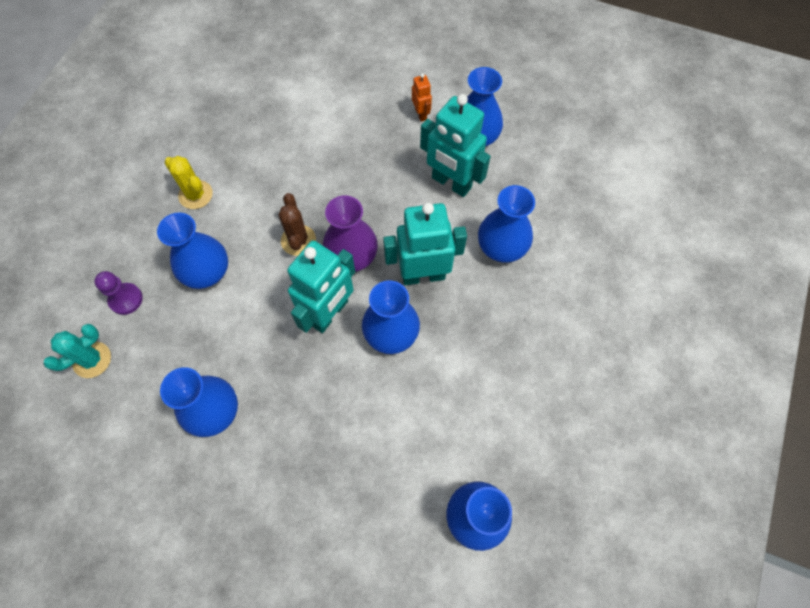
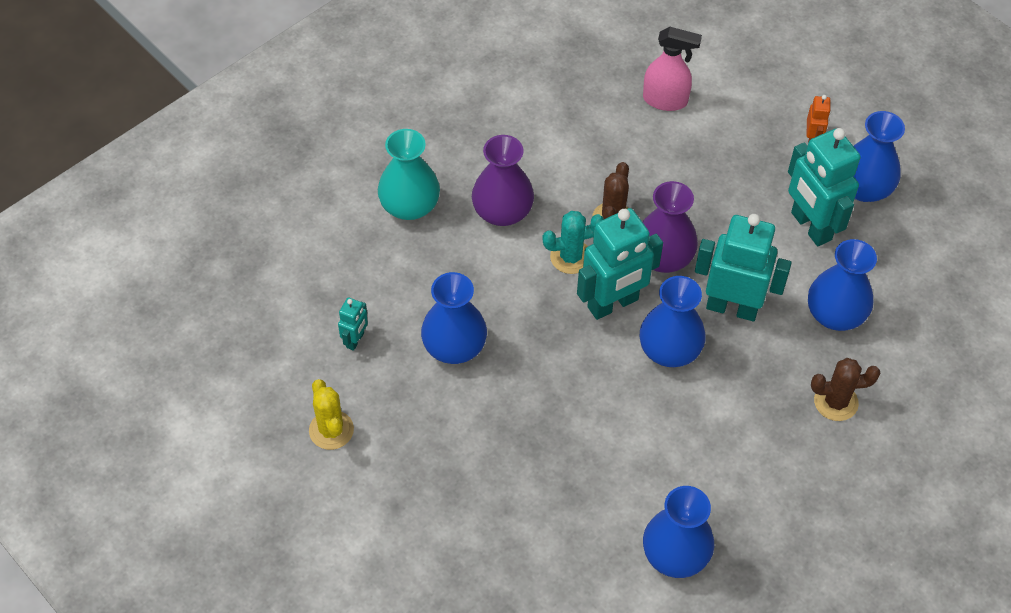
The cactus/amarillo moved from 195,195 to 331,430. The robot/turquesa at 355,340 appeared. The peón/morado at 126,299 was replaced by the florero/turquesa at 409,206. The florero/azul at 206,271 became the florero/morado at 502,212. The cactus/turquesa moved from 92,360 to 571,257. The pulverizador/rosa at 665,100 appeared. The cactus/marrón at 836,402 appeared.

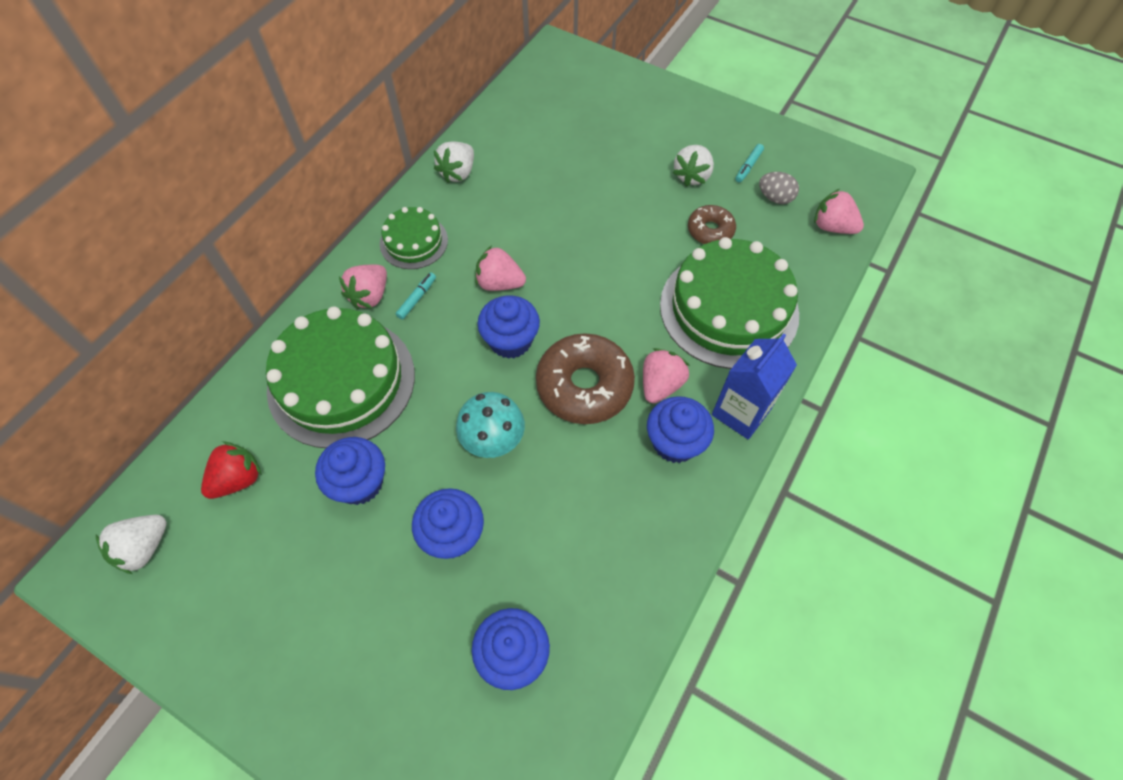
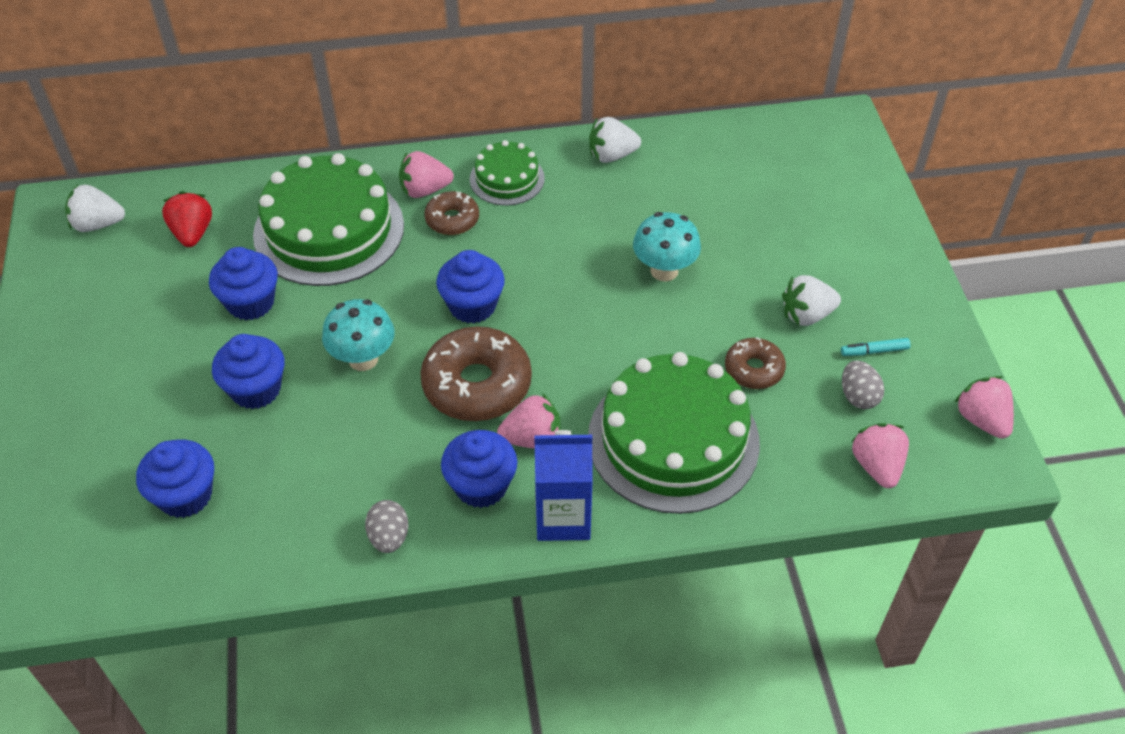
The fresa/rojo at 238,479 turned 105 degrees counterclockwise. The huevo/gris at 389,537 appeared. The rotulador/turquesa at 417,298 was replaced by the rosquilla/marrón at 452,219. The seta/turquesa at 664,271 appeared. The fresa/rosa moved from 499,283 to 981,420.

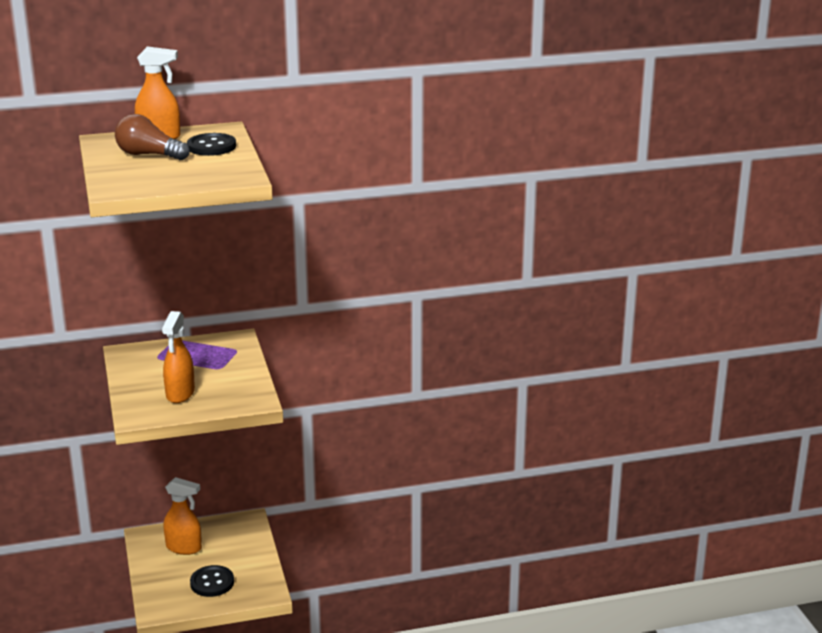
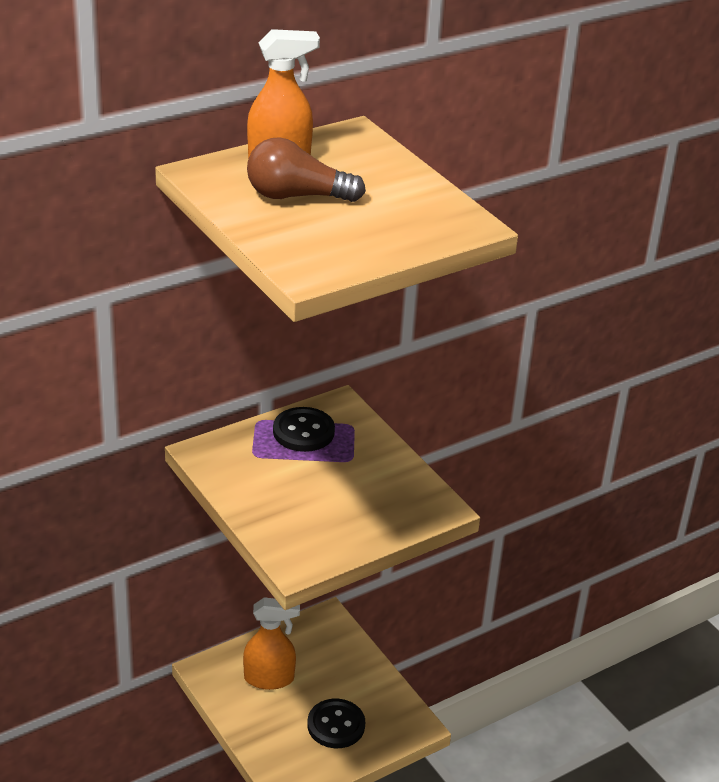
The botón/negro moved from 211,147 to 303,431. The pulverizador/naranja at 180,394 disappeared.

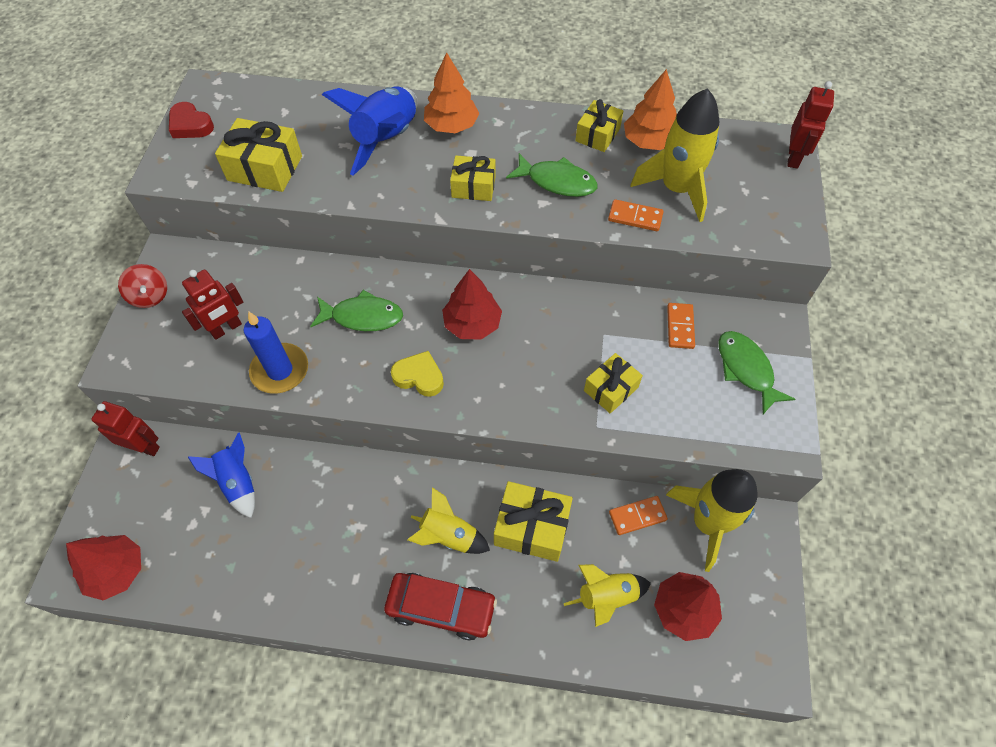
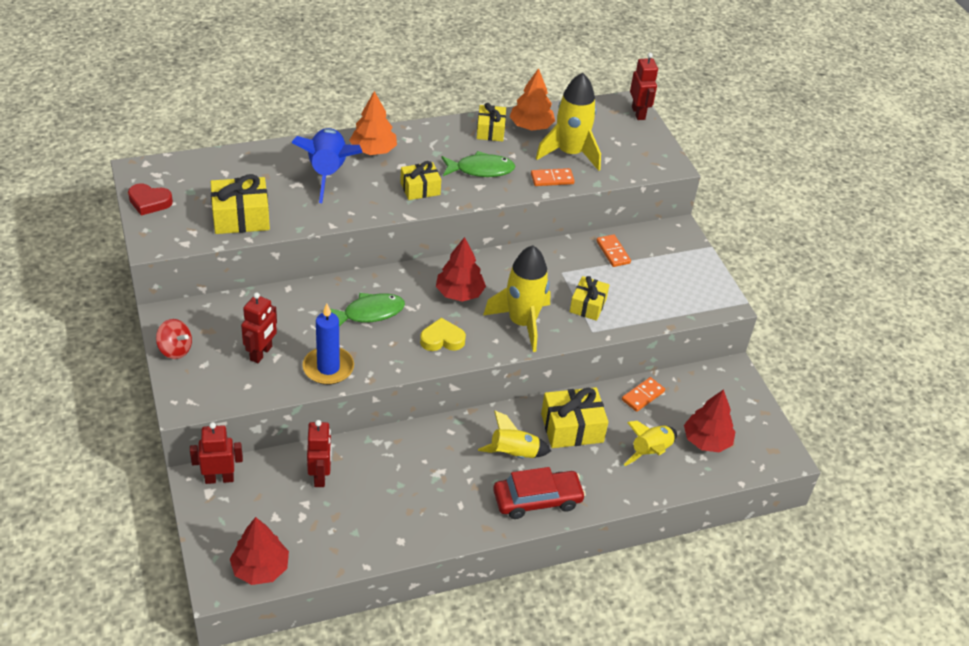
The cohete/azul at 237,483 was replaced by the robot/rojo at 320,476. The cohete/amarillo moved from 707,523 to 522,323. The pez/verde at 746,369 disappeared.

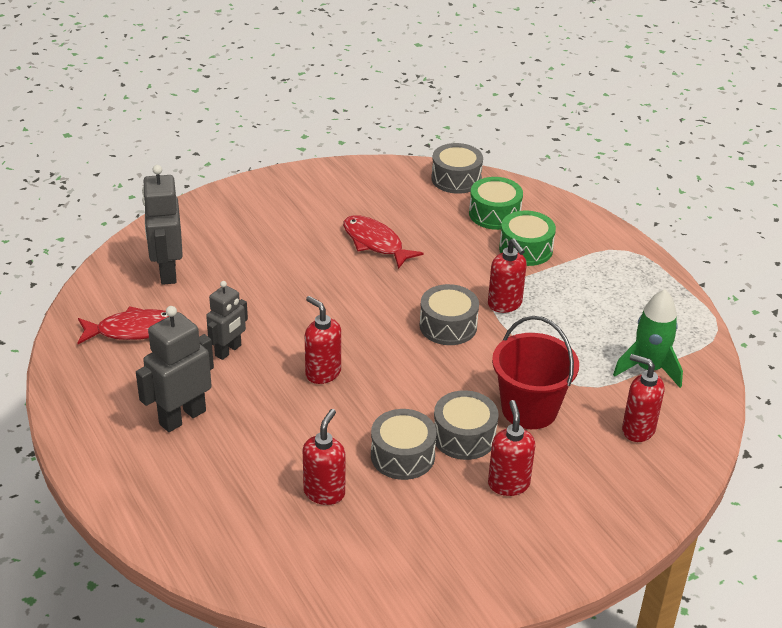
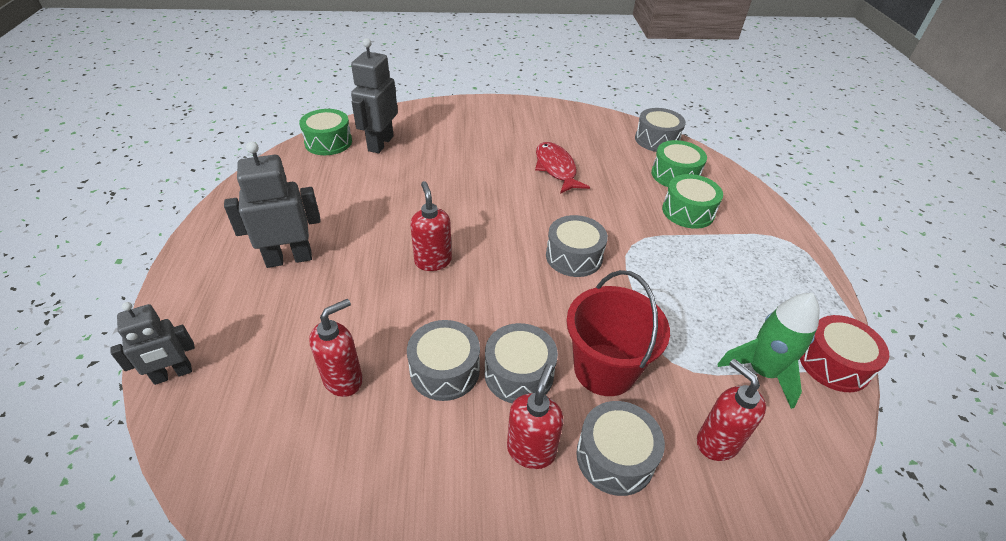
The robot/gris moved from 228,351 to 173,374. The tambor/verde at 328,142 appeared. The tambor/gris at 615,457 appeared. The tambor/rojo at 833,363 appeared. The pez/rojo at 133,330 disappeared. The dispensador de jabón/rojo at 505,304 disappeared.

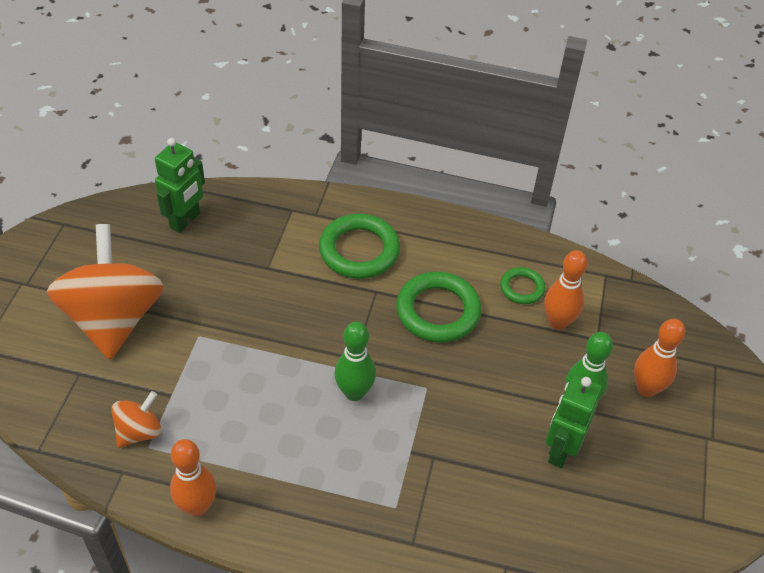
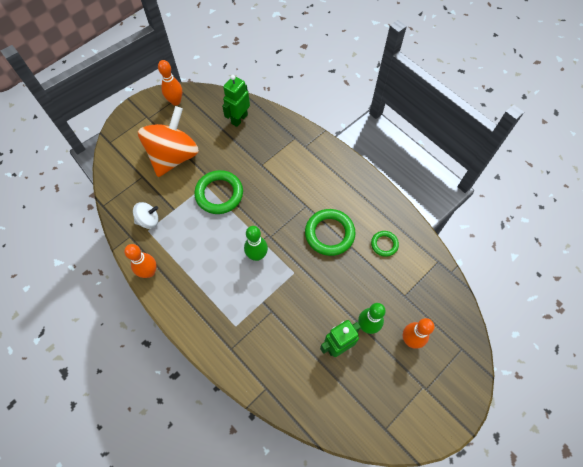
The peonza/naranja at 139,431 became the peonza/blanco at 148,220. The bolo/naranja moved from 557,322 to 175,101. The anillo/verde moved from 359,250 to 219,194. The robot/verde at 185,221 turned 150 degrees clockwise.

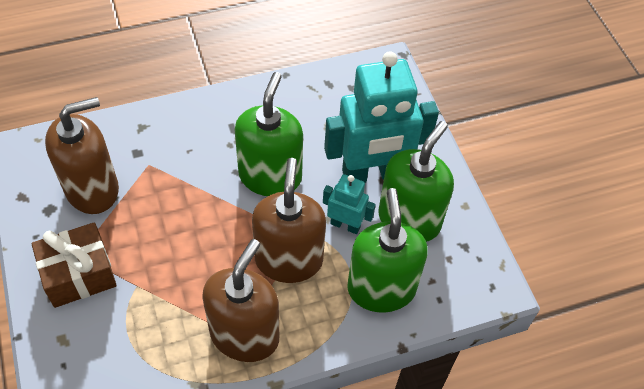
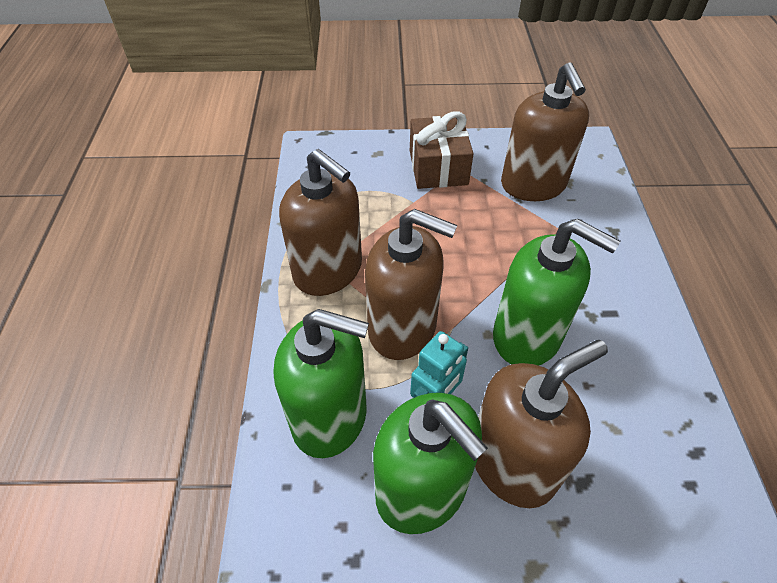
The robot/turquesa at 372,174 was replaced by the dispensador de jabón/marrón at 512,463.

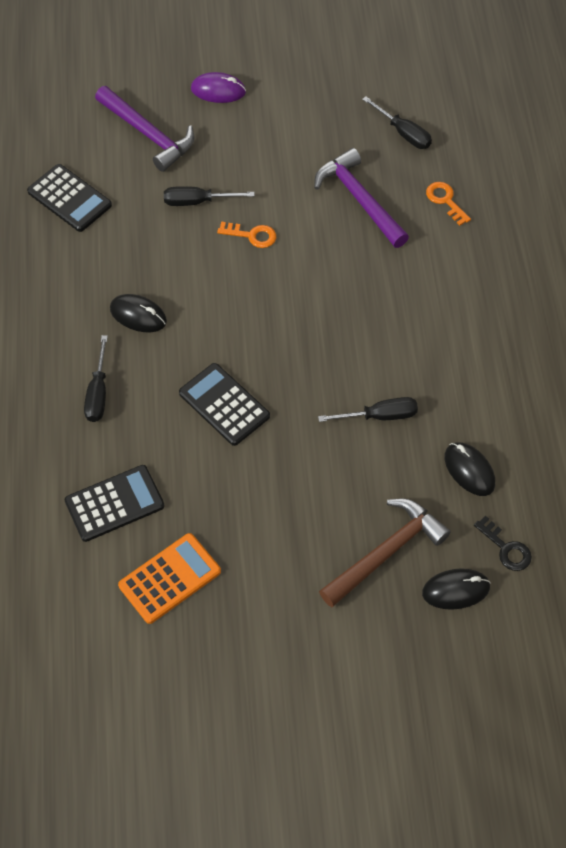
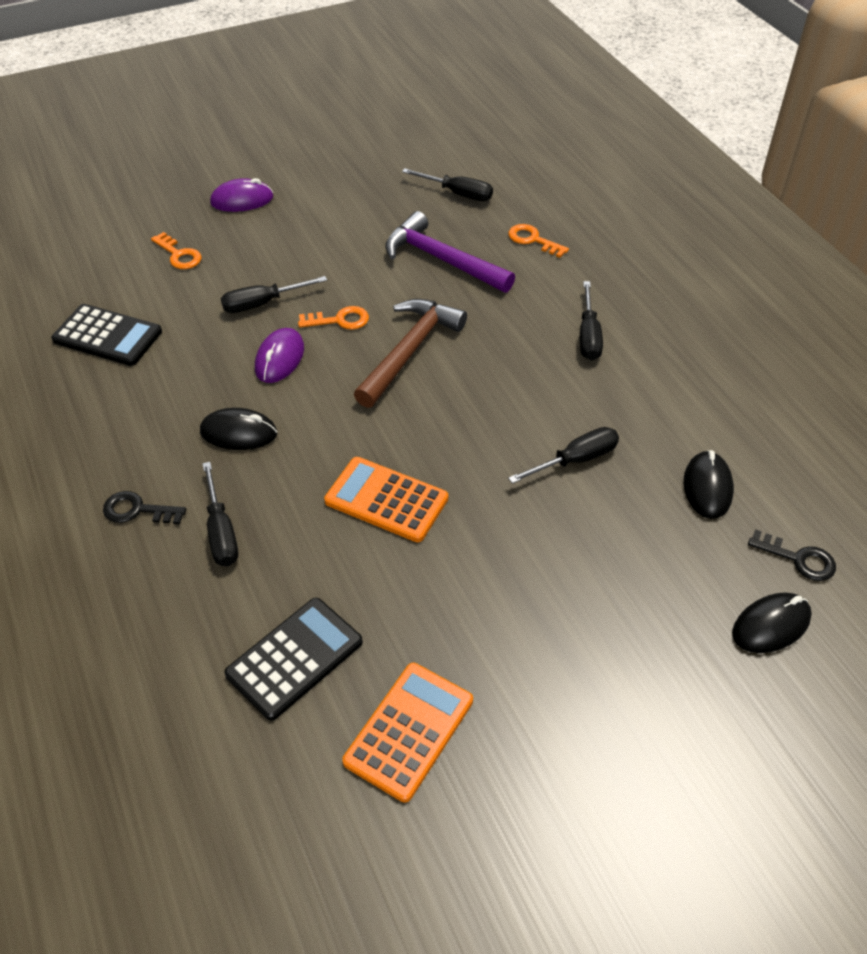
The llave/negro at 138,510 appeared. The martillo/morado at 148,134 was replaced by the llave/naranja at 179,255. The ratón/morado at 279,359 appeared. The calculadora/negro at 224,404 became the calculadora/naranja at 386,500. The martillo/marrón moved from 386,552 to 409,351. The destornillador/negro at 588,336 appeared. The ratón/negro at 469,470 turned 60 degrees clockwise.

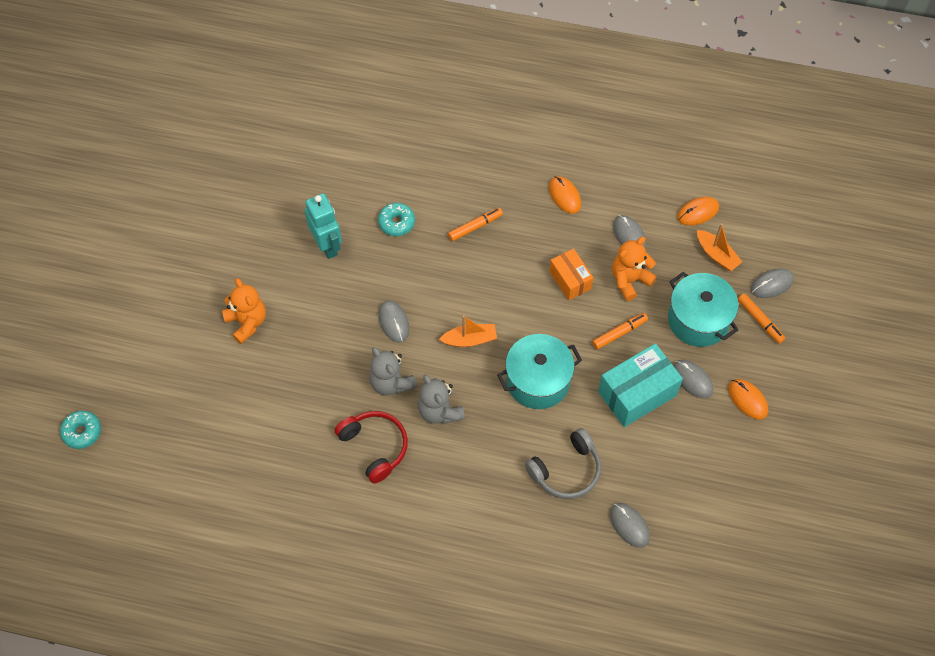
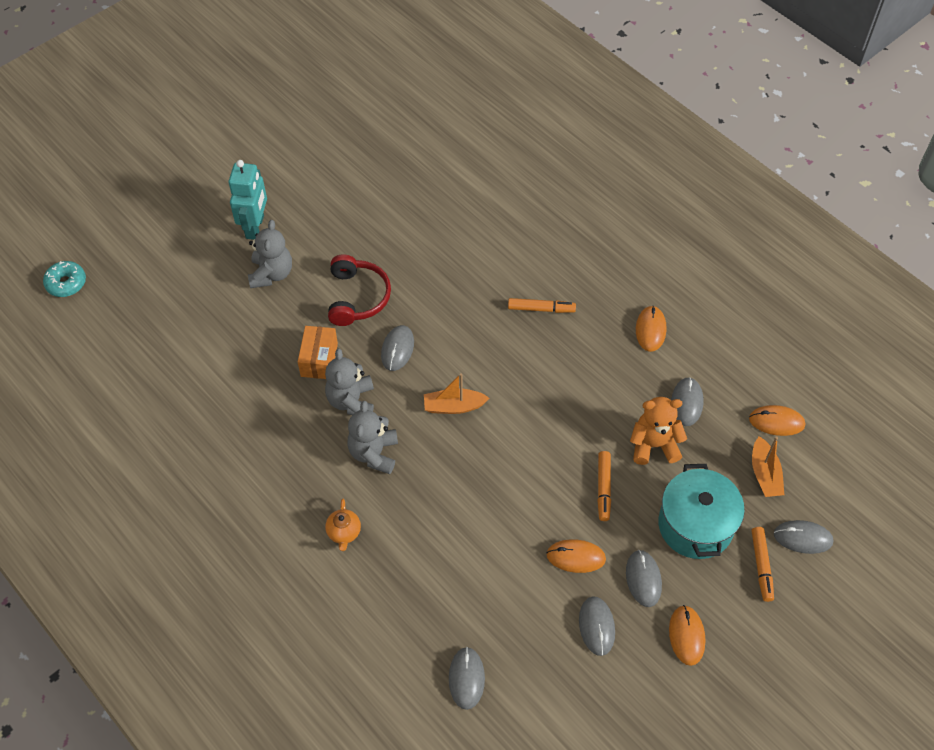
The robot/turquesa moved from 327,245 to 255,227. The osito/naranja at 247,322 became the osito/gris at 271,274. The caja/naranja moved from 570,280 to 319,360. The tetera/naranja at 344,533 appeared. The auriculares/rojo moved from 375,447 to 357,297. The barco/naranja at 469,339 turned 150 degrees clockwise. The caja/turquesa at 637,394 was replaced by the ratón/naranja at 576,557. The ratón/gris at 597,626 appeared. The rotulador/naranja at 619,333 turned 90 degrees clockwise. The rosquilla/turquesa at 396,223 disappeared. The olla/turquesa at 538,381 disappeared. The auriculares/gris at 566,470 disappeared.

